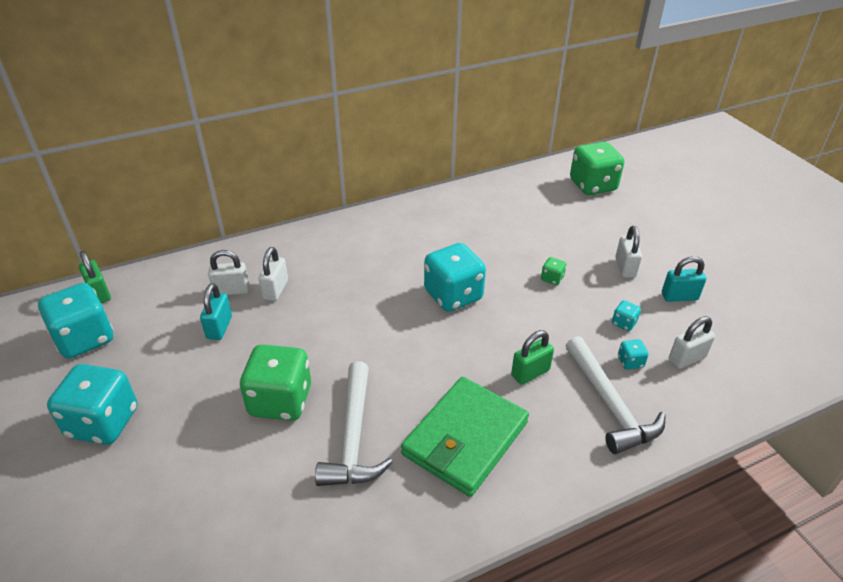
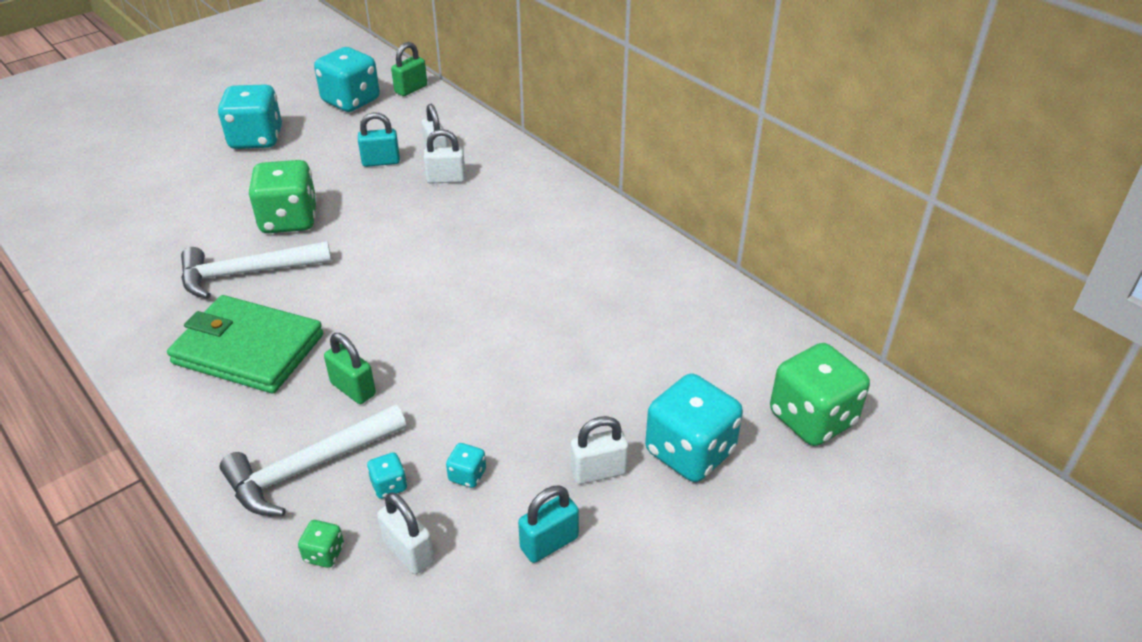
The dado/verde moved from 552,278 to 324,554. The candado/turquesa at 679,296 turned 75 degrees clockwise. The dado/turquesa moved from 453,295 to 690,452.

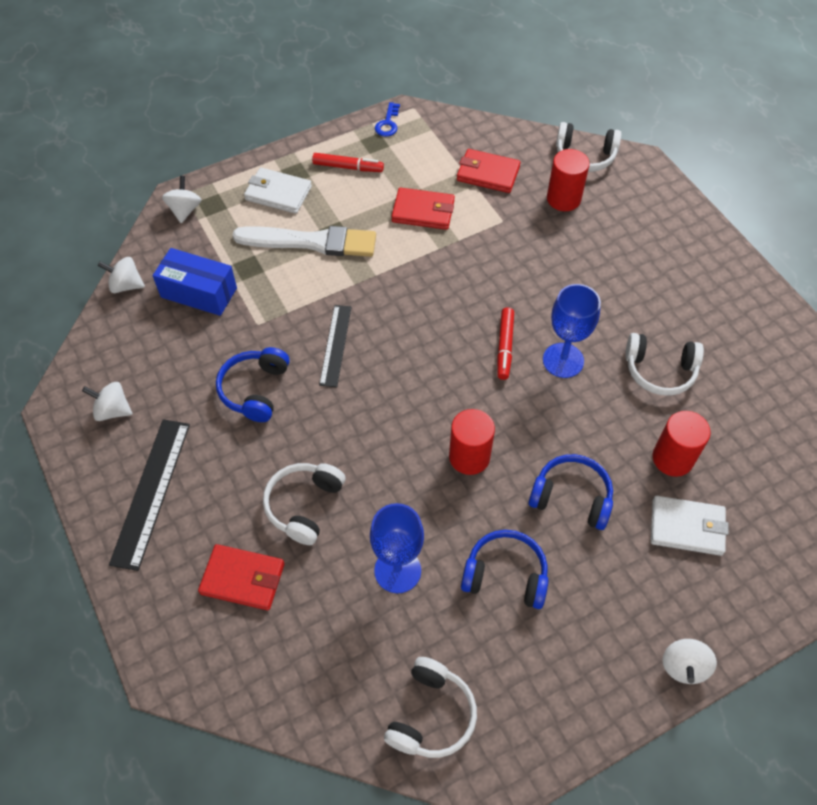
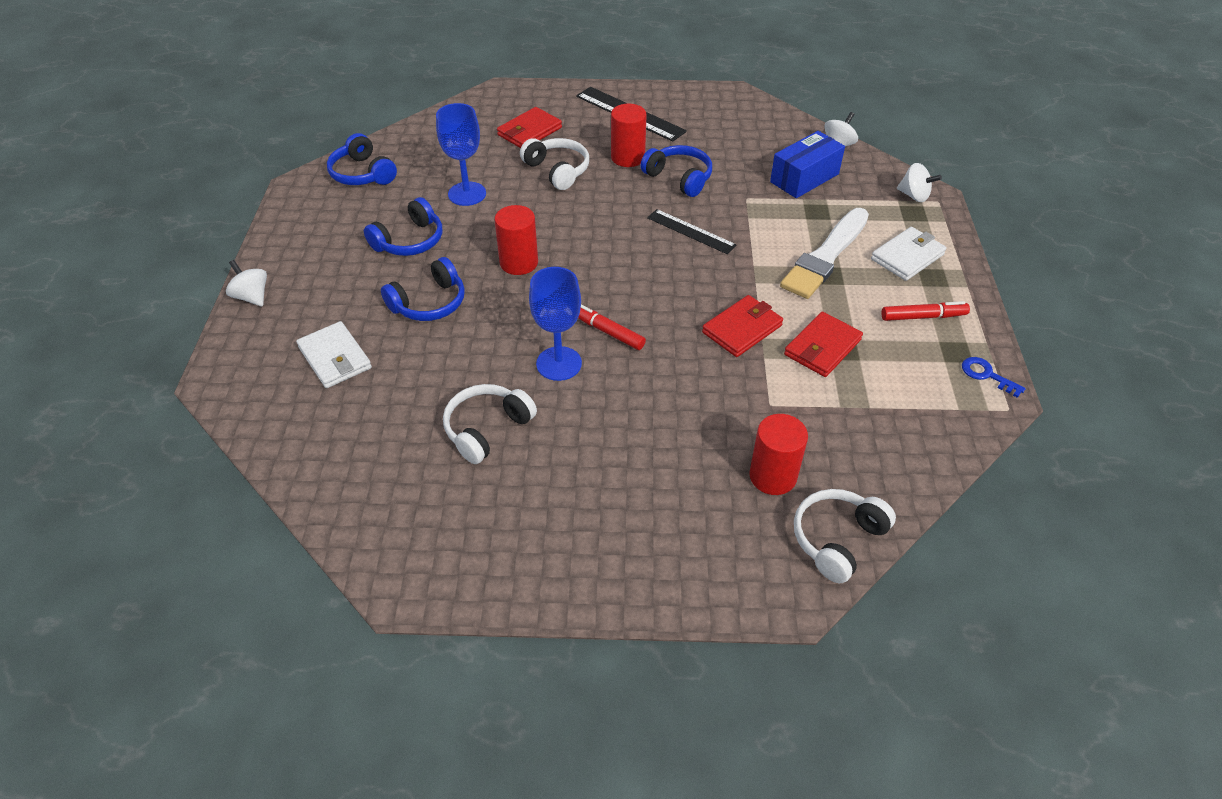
The cartera/blanco at 687,527 turned 75 degrees counterclockwise. The auriculares/blanco at 431,715 became the auriculares/azul at 362,174. The cilindro/rojo moved from 672,458 to 628,157. The cartera/rojo moved from 488,174 to 742,329. The rotulador/rojo at 348,167 turned 135 degrees counterclockwise. The peonza/blanco at 113,410 disappeared.

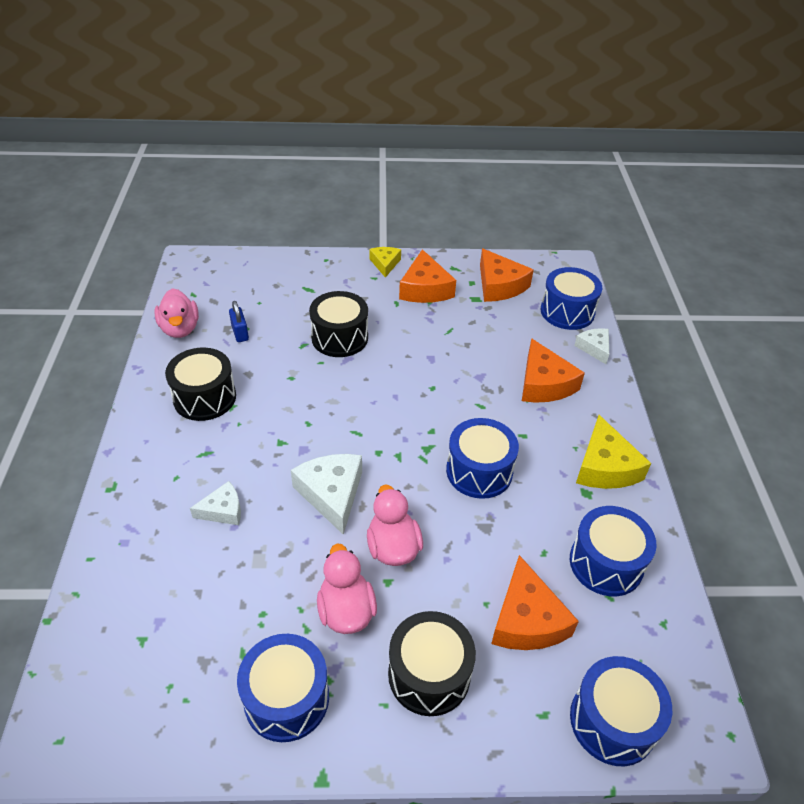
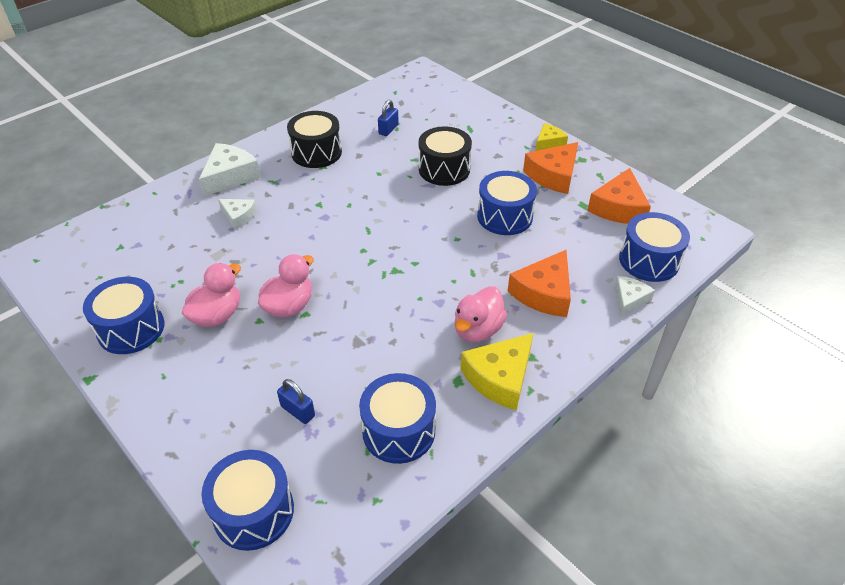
The queso/blanco moved from 332,494 to 230,176. The queso/naranja at 526,619 was replaced by the candado/azul at 297,411. The pato/rosa moved from 180,329 to 477,329. The tambor/azul moved from 479,471 to 504,216. The tambor/negro at 429,674 disappeared.

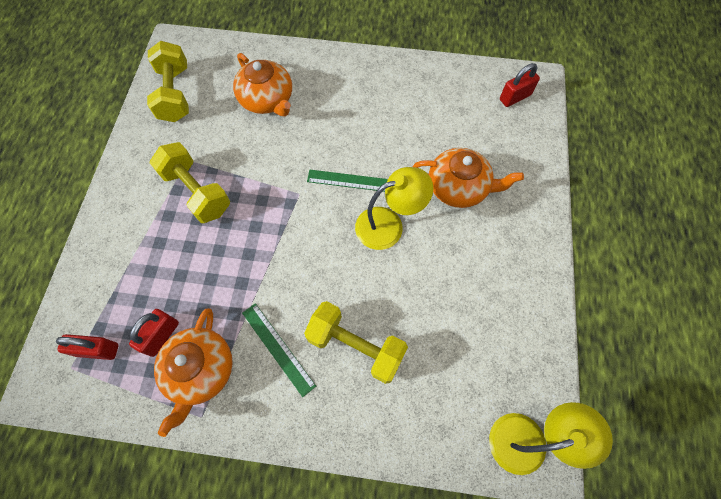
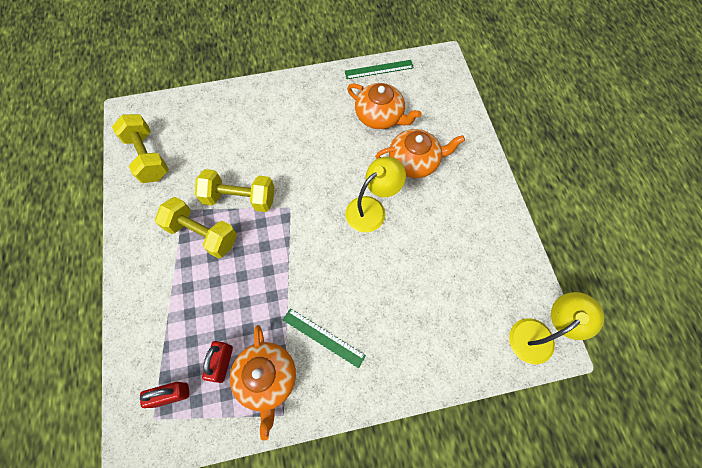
The mancuerna/amarillo moved from 356,346 to 240,198. The regla/verde moved from 353,181 to 379,69. The tetera/naranja moved from 267,100 to 380,116. The candado/rojo at 515,97 disappeared.

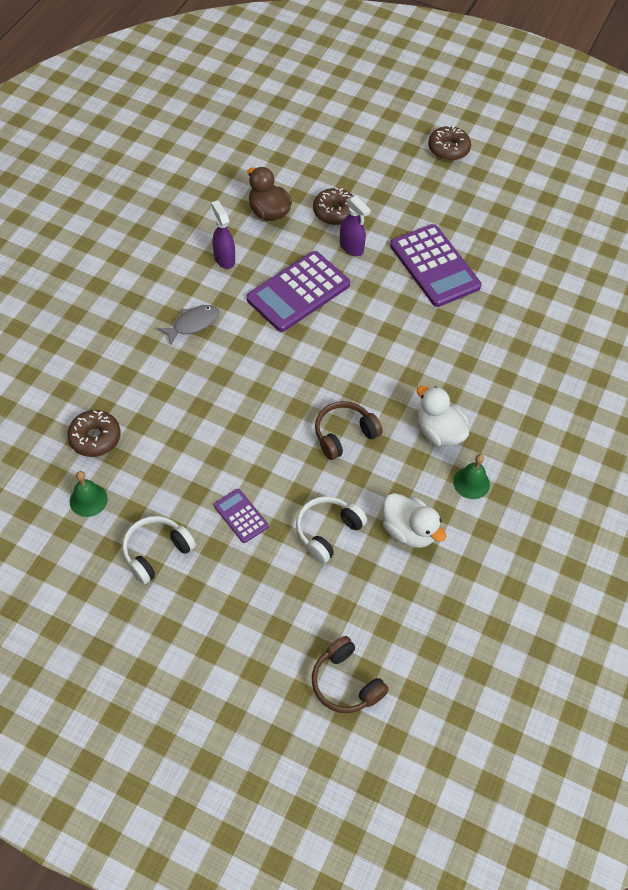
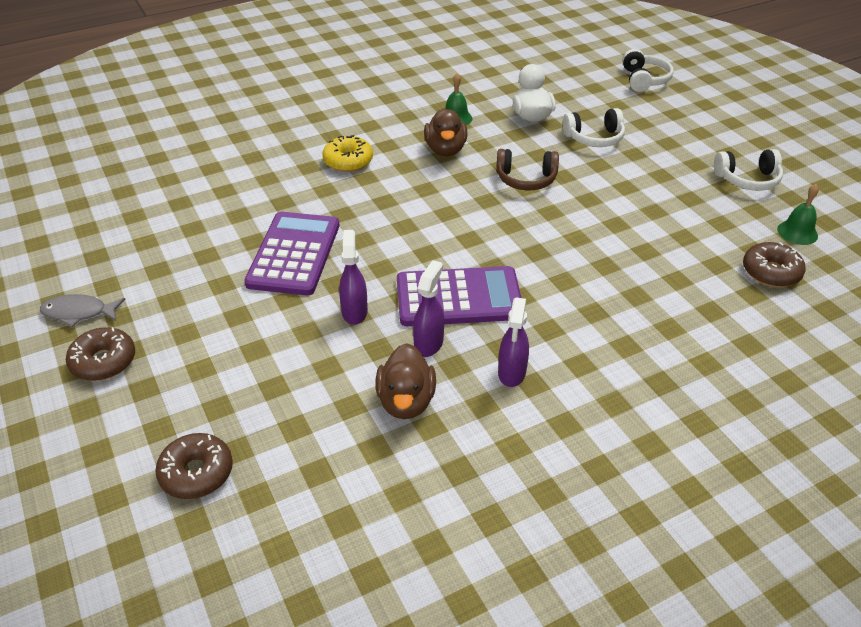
The pez/gris moved from 193,324 to 78,313. The rosquilla/marrón moved from 334,212 to 196,473. The rosquilla/amarillo at 348,161 appeared. The pulverizador/morado at 429,344 appeared. The pato/blanco at 439,432 became the pato/marrón at 445,150. The auriculares/marrón at 346,682 became the auriculares/blanco at 644,80. The calculadora/morado at 241,516 disappeared.

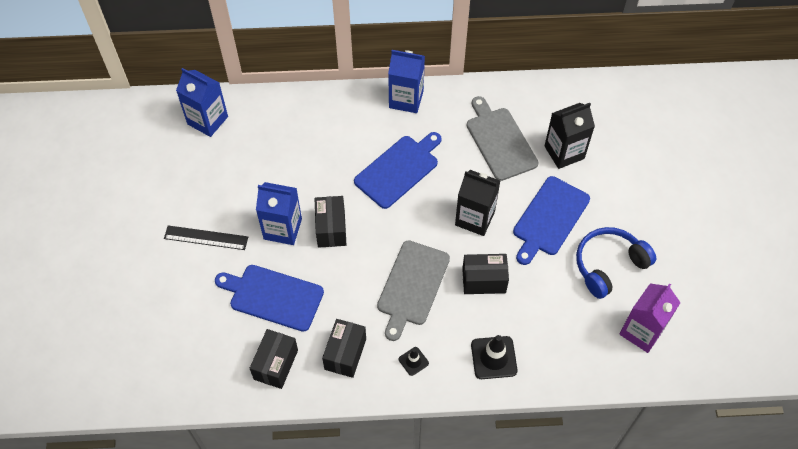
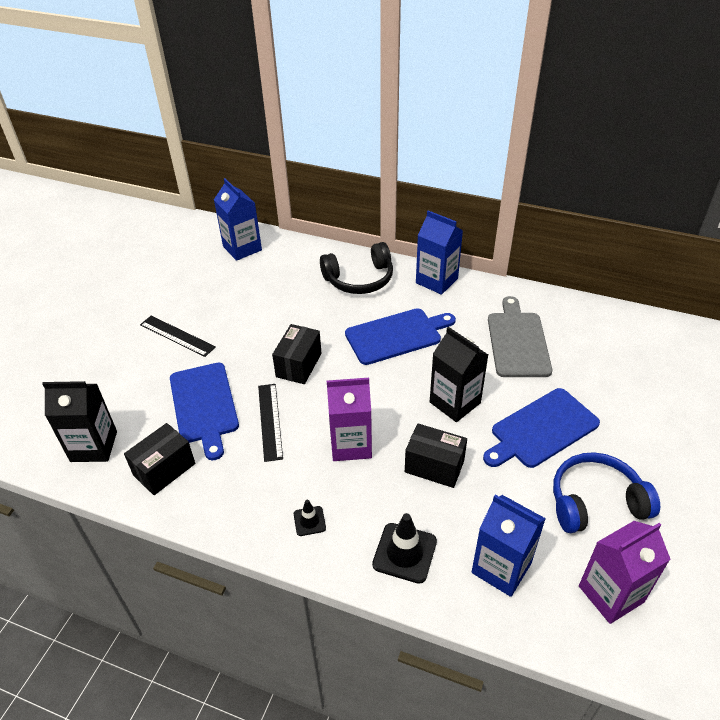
The cartón de leche/negro moved from 564,152 to 94,446. The tabla de cortar/azul at 273,296 turned 150 degrees counterclockwise. The regla/negro at 270,421 appeared. The auriculares/negro at 359,279 appeared. The tabla de cortar/gris at 412,286 was replaced by the cartón de leche/morado at 351,444. The cartón de leche/azul moved from 282,229 to 501,568. The caja/negro at 345,354 disappeared.

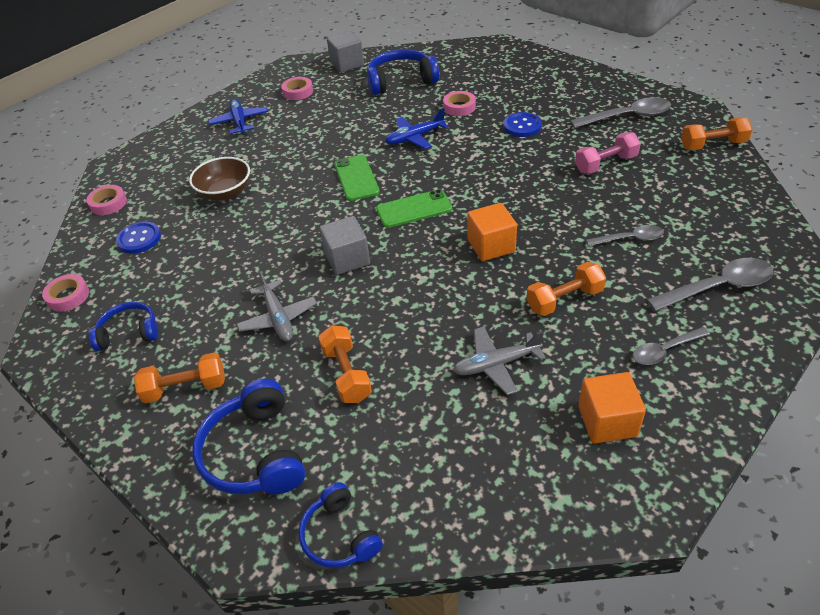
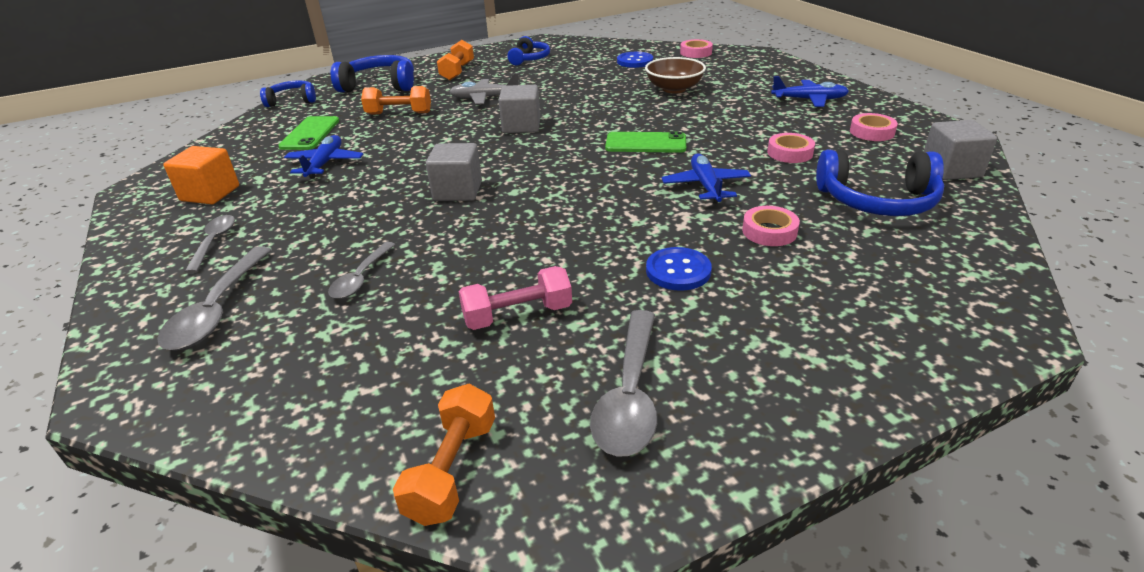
The móvil/verde moved from 414,209 to 310,134. The avión/gris at 496,365 became the avión/azul at 325,164. The cubo/naranja at 491,246 became the cubo/gris at 458,191. The mancuerna/rosa at 605,164 turned 75 degrees clockwise. The cinta adhesiva/rosa moved from 68,296 to 790,153. The auriculares/azul at 401,81 turned 90 degrees clockwise. The mancuerna/naranja at 564,300 disappeared.

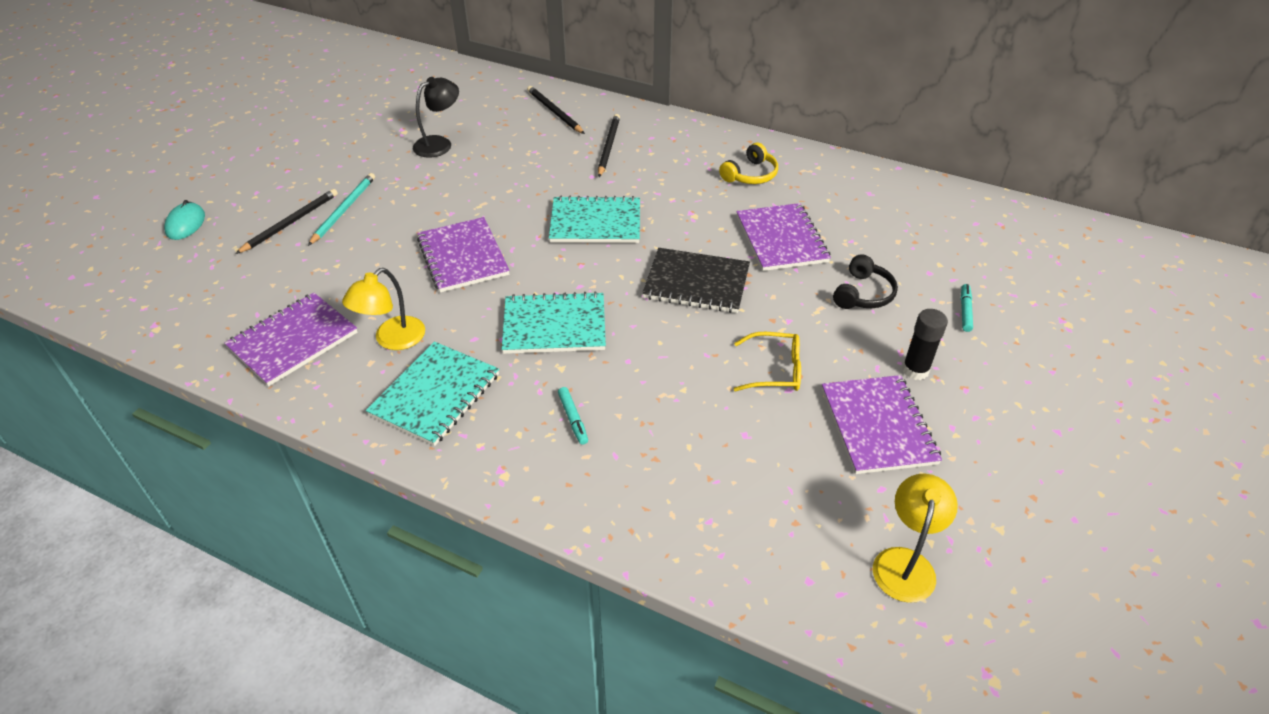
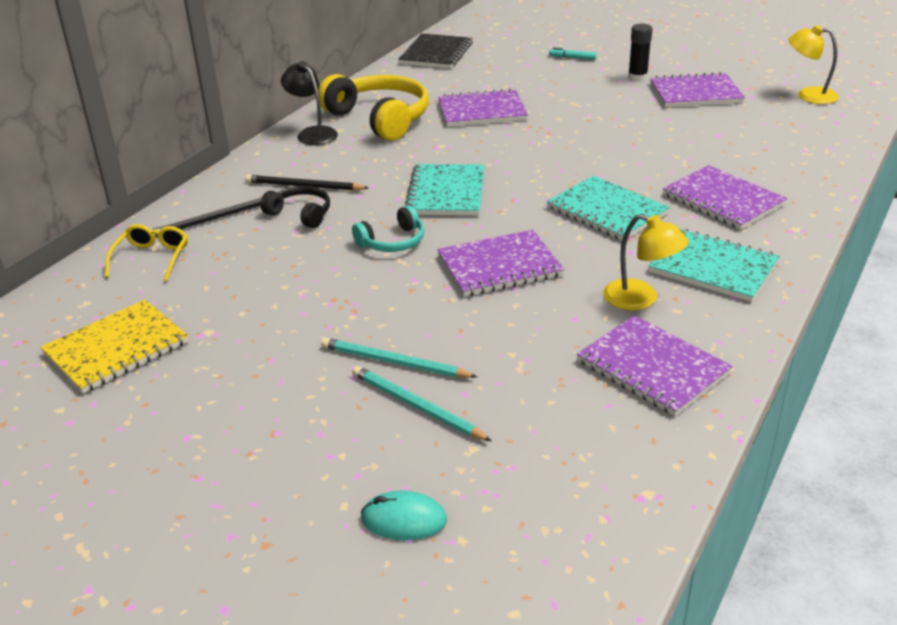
The cuaderno/amarillo at 116,348 appeared. The gafas/amarillo moved from 775,370 to 152,258. The auriculares/negro moved from 863,294 to 300,214. The lámpara/negro moved from 439,144 to 312,133. The auriculares/amarillo at 750,174 changed to 1.92 times the size. The auriculares/turquesa at 392,242 appeared. The lápiz/negro at 291,223 became the lápiz/turquesa at 416,406. The cuaderno/negro moved from 696,283 to 436,53. The cuaderno/turquesa at 554,325 turned 45 degrees counterclockwise. The rotulador/turquesa at 573,419 was replaced by the cuaderno/morado at 723,200.

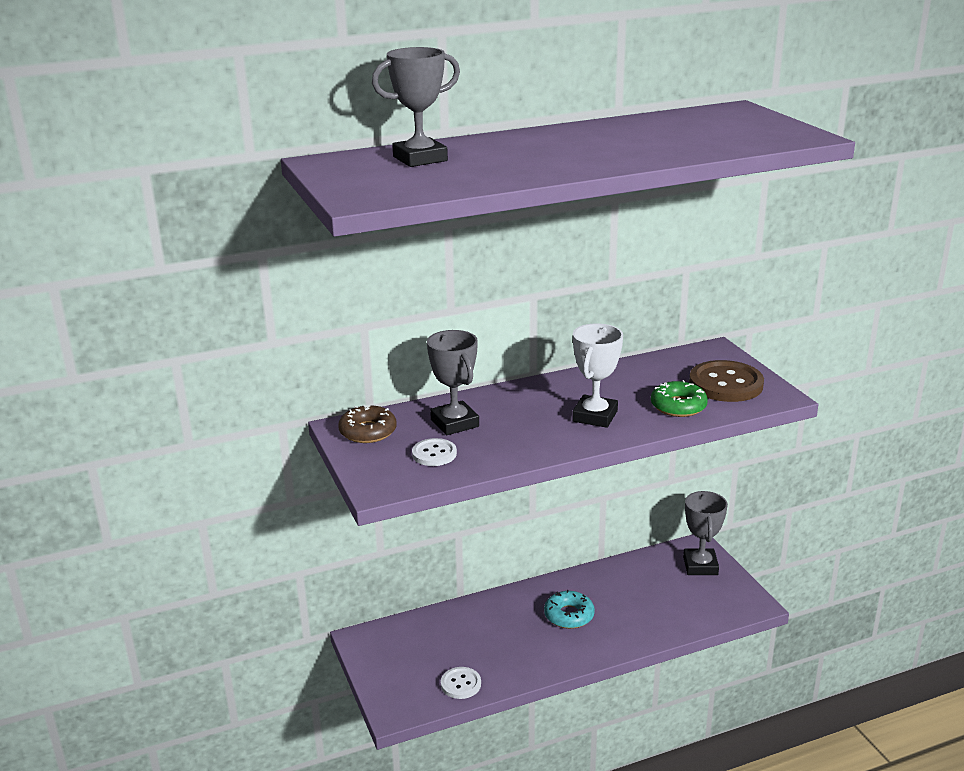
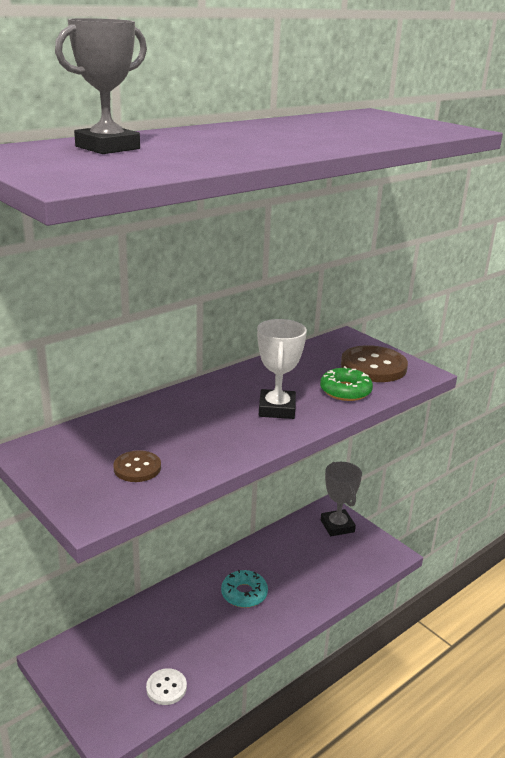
The botón/blanco at 434,454 became the botón/marrón at 137,468. The rosquilla/marrón at 368,431 disappeared. The trofeo/gris at 454,423 disappeared.

